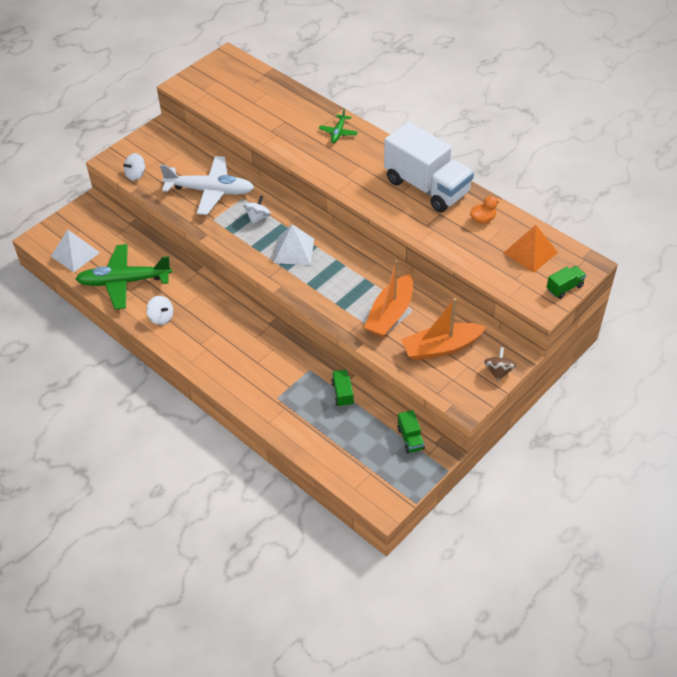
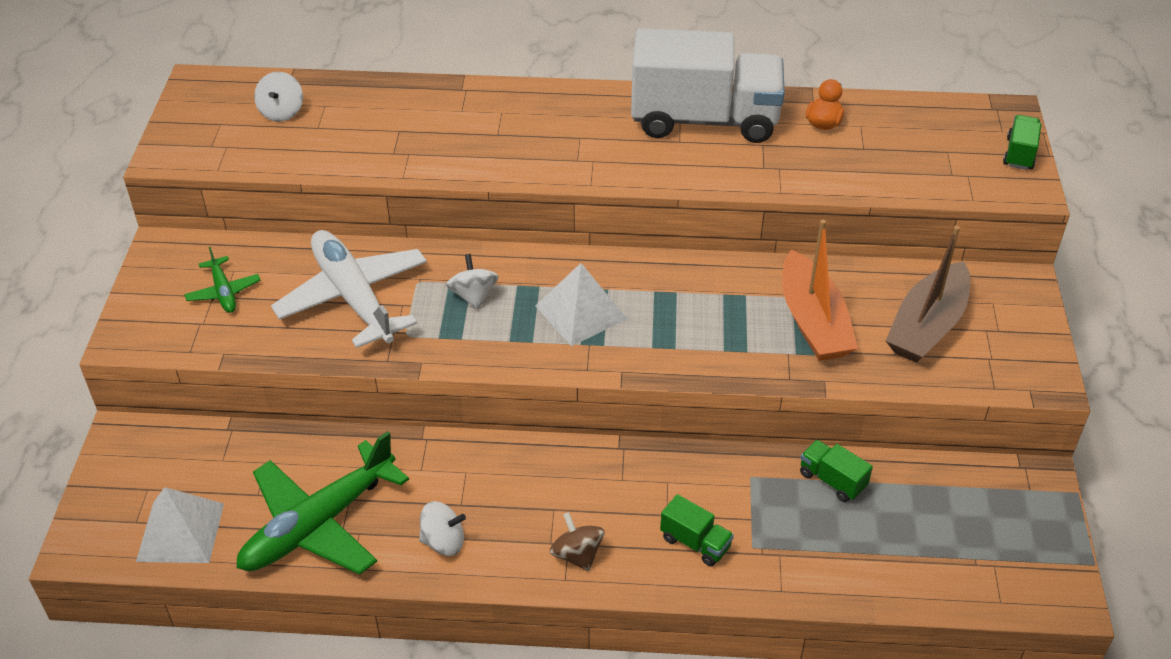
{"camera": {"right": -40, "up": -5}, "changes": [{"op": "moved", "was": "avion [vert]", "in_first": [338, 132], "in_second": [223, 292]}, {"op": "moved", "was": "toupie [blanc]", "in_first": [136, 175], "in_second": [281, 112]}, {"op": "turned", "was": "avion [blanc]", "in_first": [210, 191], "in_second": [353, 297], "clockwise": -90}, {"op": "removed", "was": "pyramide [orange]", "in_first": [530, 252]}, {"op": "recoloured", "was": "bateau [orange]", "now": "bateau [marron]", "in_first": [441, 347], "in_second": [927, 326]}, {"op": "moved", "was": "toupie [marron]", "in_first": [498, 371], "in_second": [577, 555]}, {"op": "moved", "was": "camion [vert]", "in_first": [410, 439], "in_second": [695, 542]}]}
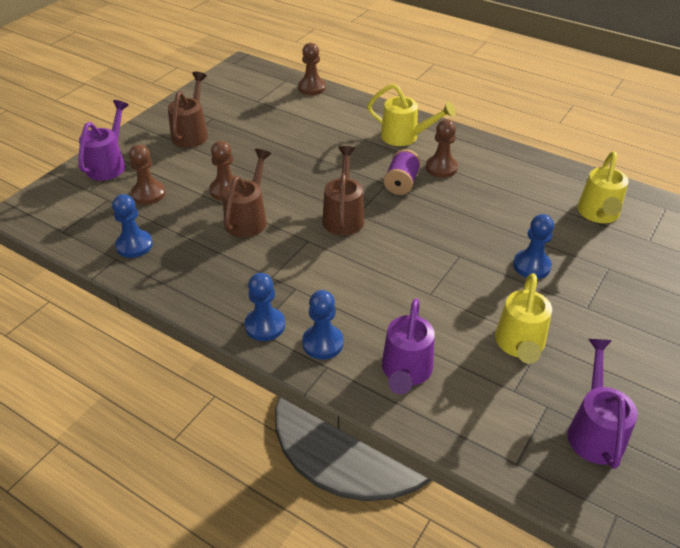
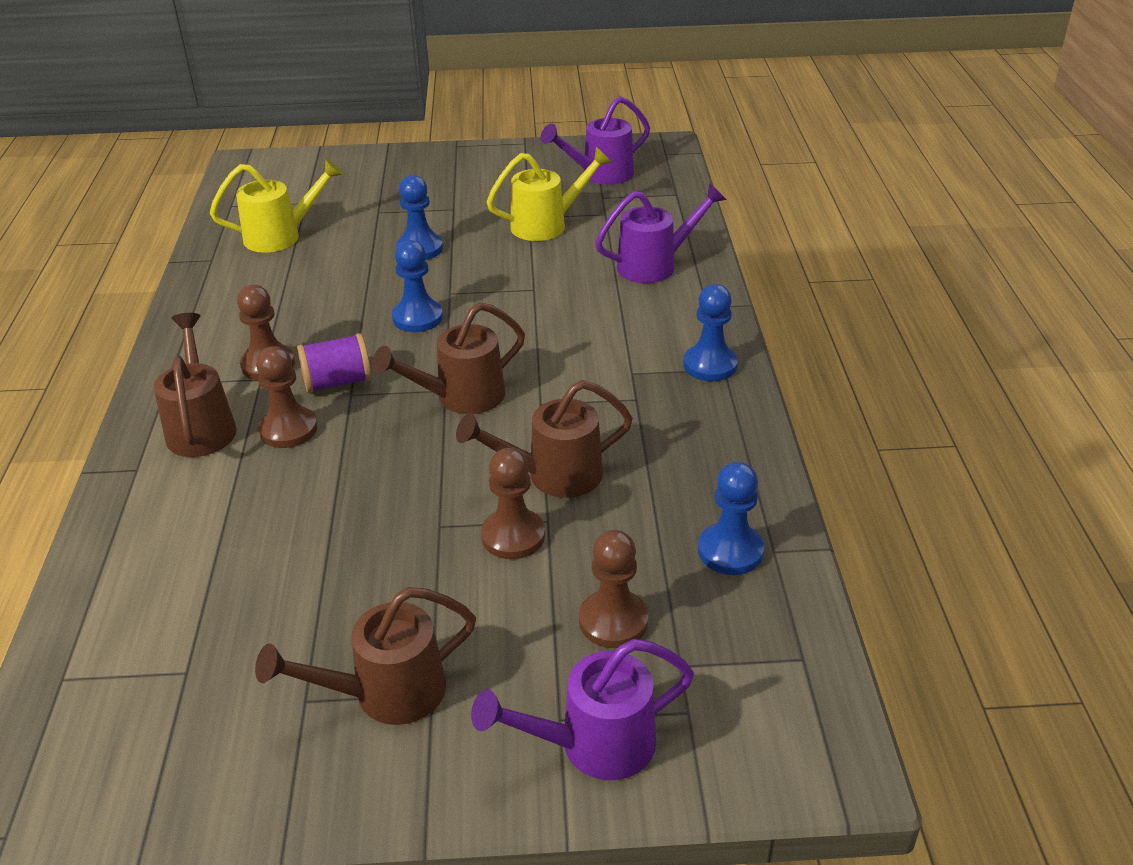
{"camera": {"right": -125, "up": -5}, "changes": [{"op": "moved", "was": "pion [marron]", "in_first": [311, 88], "in_second": [288, 429]}, {"op": "recoloured", "was": "arrosoir [jaune]", "now": "arrosoir [marron]", "in_first": [405, 137], "in_second": [201, 427]}, {"op": "moved", "was": "pion [bleu]", "in_first": [323, 343], "in_second": [417, 318]}]}
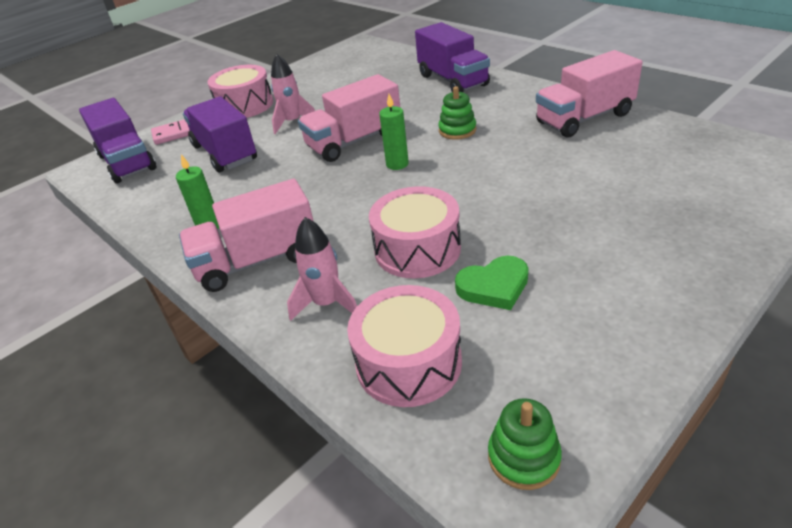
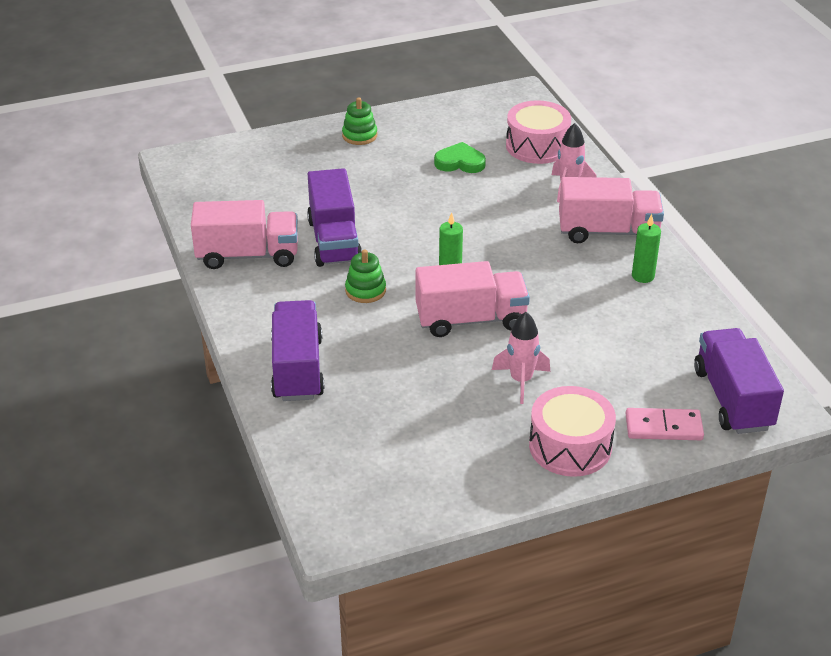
{"camera": {"right": -160, "up": 0}, "changes": [{"op": "moved", "was": "camion [violet]", "in_first": [225, 153], "in_second": [334, 241]}, {"op": "removed", "was": "tambour [rose]", "in_first": [417, 249]}, {"op": "moved", "was": "jouet à empiler [vert]", "in_first": [523, 457], "in_second": [359, 135]}]}
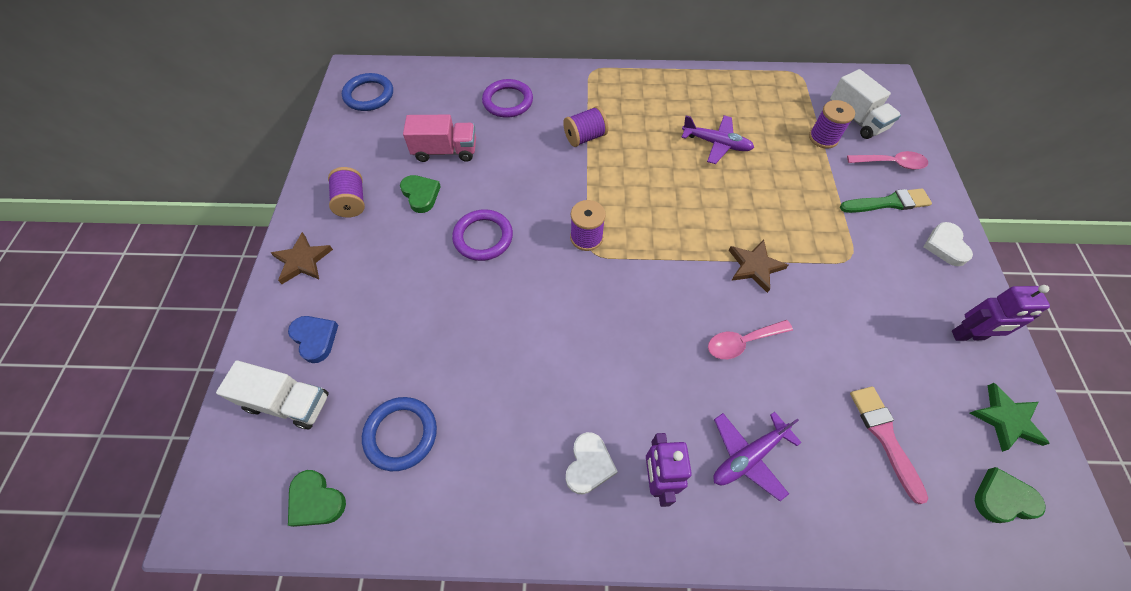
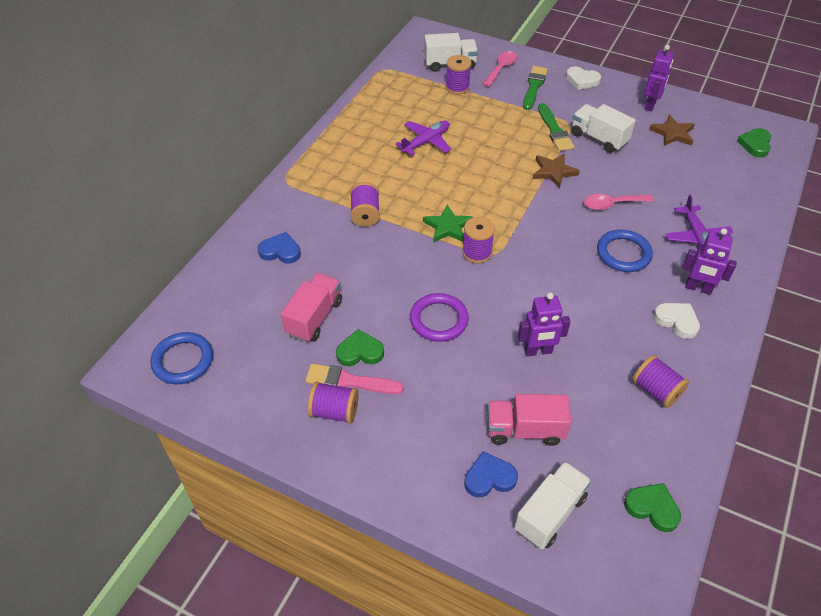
{"camera": {"right": -65, "up": -10}, "changes": [{"op": "replaced", "was": "anneau [violet]", "now": "cœur [bleu]", "in_first": [508, 101], "in_second": [280, 251]}, {"op": "moved", "was": "étoile [marron]", "in_first": [303, 261], "in_second": [672, 133]}, {"op": "turned", "was": "cuillère [rose]", "in_first": [742, 342], "in_second": [612, 204], "clockwise": 75}, {"op": "moved", "was": "étoile [vert]", "in_first": [1006, 419], "in_second": [447, 227]}, {"op": "moved", "was": "pinceau [rose]", "in_first": [884, 437], "in_second": [349, 381]}, {"op": "moved", "was": "anneau [bleu]", "in_first": [401, 434], "in_second": [623, 253]}, {"op": "turned", "was": "cœur [vert]", "in_first": [316, 501], "in_second": [652, 508], "clockwise": -120}, {"op": "added", "now": "pinceau [vert]", "in_second": [554, 130]}, {"op": "added", "now": "camion [blanc]", "in_second": [599, 138]}, {"op": "added", "now": "robot [violet]", "in_second": [538, 351]}, {"op": "added", "now": "bobine [violet]", "in_second": [656, 390]}, {"op": "added", "now": "camion [rose]", "in_second": [524, 430]}]}
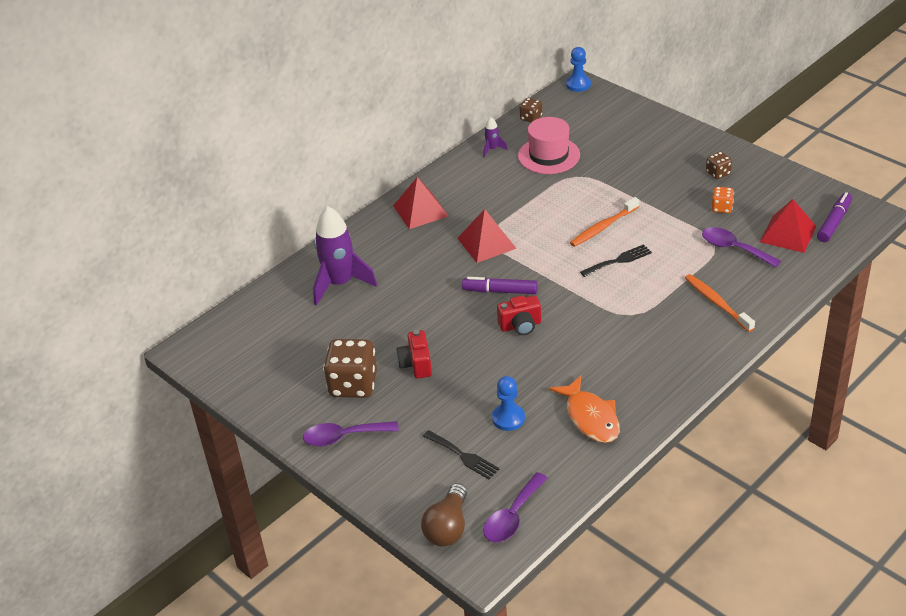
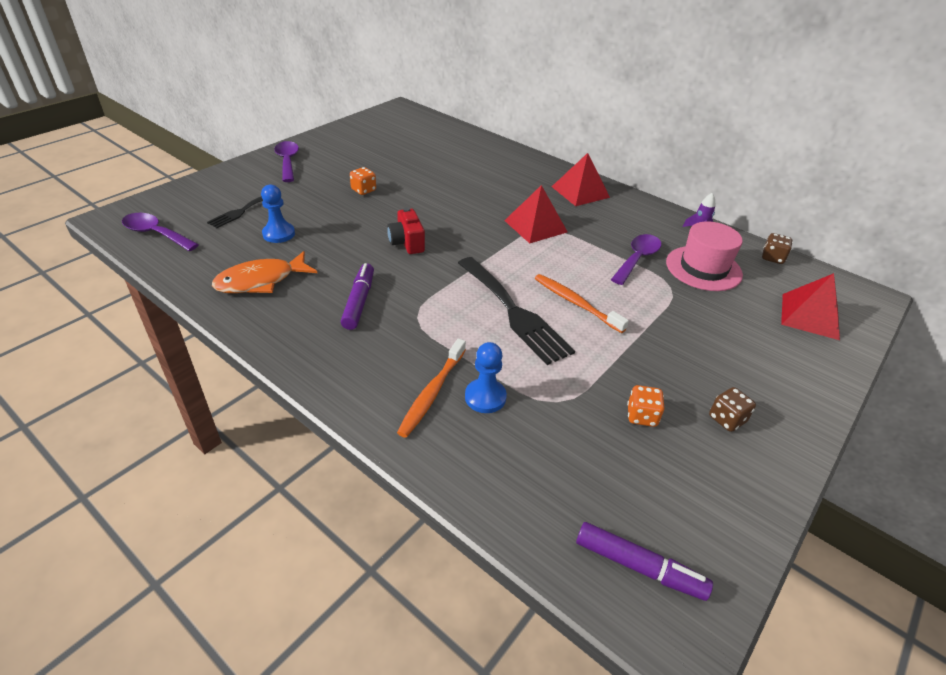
{"camera": {"right": 80, "up": 0}, "changes": [{"op": "moved", "was": "pion [bleu]", "in_first": [578, 84], "in_second": [485, 397]}, {"op": "moved", "was": "pyramide [rouge]", "in_first": [788, 234], "in_second": [810, 316]}, {"op": "removed", "was": "fusée [violet]", "in_first": [340, 284]}, {"op": "moved", "was": "cuillère [violet]", "in_first": [734, 248], "in_second": [637, 259]}, {"op": "resized", "was": "fourchette [noir]", "in_first": [618, 260], "in_second": [514, 312], "ratio": 1.84}, {"op": "turned", "was": "brosse à dents [orange]", "in_first": [717, 303], "in_second": [432, 393], "clockwise": 150}, {"op": "moved", "was": "feutre [violet]", "in_first": [500, 291], "in_second": [359, 302]}, {"op": "replaced", "was": "appareil photo [rouge]", "now": "dé [orange]", "in_first": [416, 364], "in_second": [363, 190]}, {"op": "removed", "was": "dé [marron]", "in_first": [353, 385]}, {"op": "removed", "was": "ampoule [marron]", "in_first": [448, 527]}]}
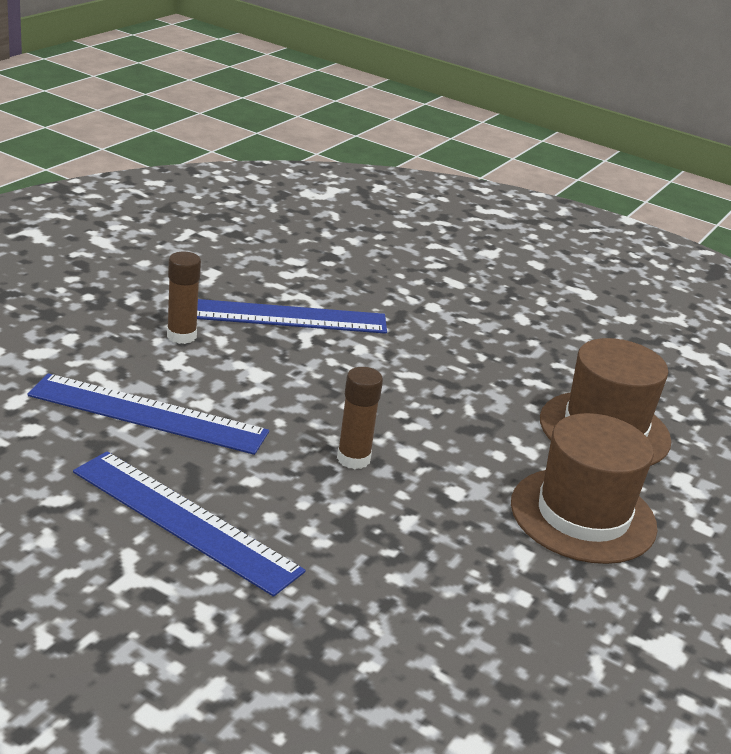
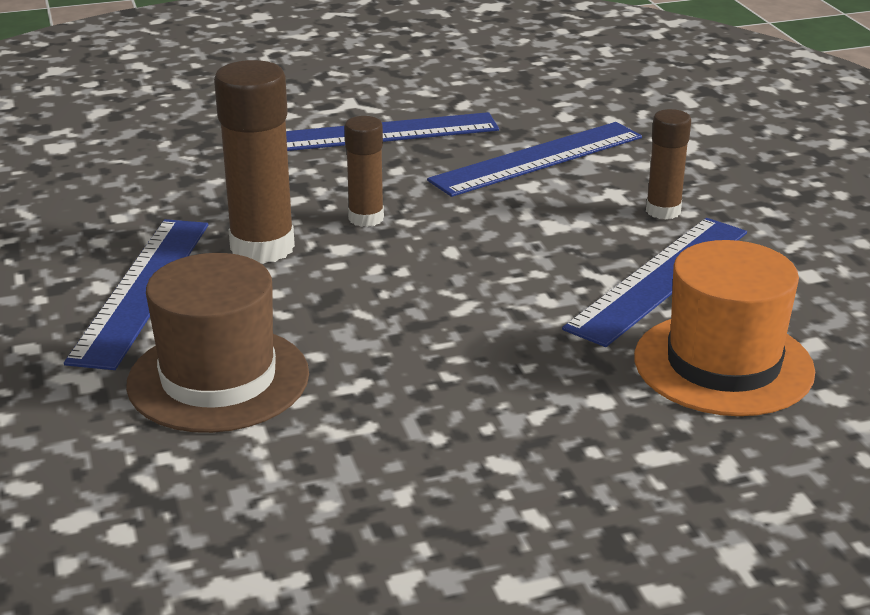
{"camera": {"right": 135, "up": 0}, "changes": [{"op": "replaced", "was": "chapeau [marron]", "now": "règle [bleu]", "in_first": [583, 515], "in_second": [142, 290]}, {"op": "added", "now": "bâton de colle [marron]", "in_second": [262, 248]}, {"op": "added", "now": "chapeau [orange]", "in_second": [723, 364]}]}
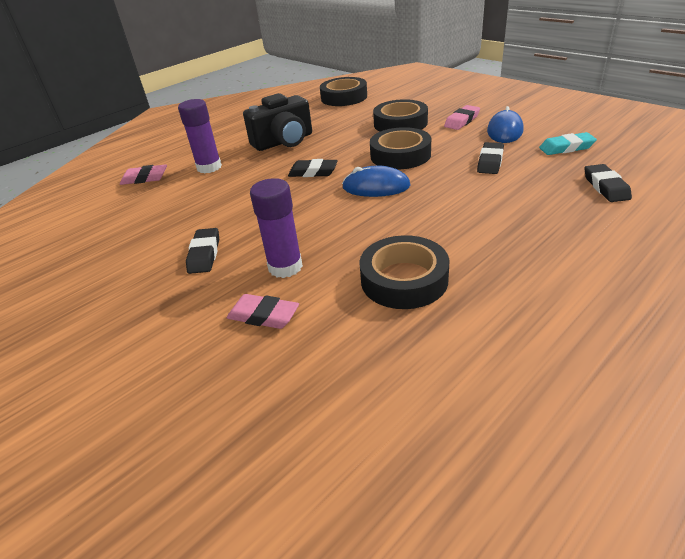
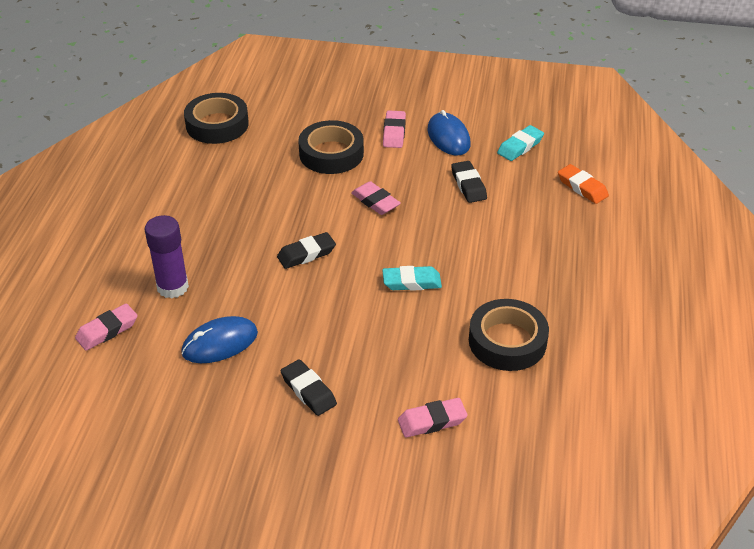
{"camera": {"right": -40, "up": 5}, "changes": [{"op": "removed", "was": "appareil photo [noir]", "in_first": [284, 142]}, {"op": "replaced", "was": "ruban adhésif [noir]", "now": "gomme [rose]", "in_first": [400, 155], "in_second": [375, 202]}, {"op": "recoloured", "was": "gomme [noir]", "now": "gomme [orange]", "in_first": [605, 187], "in_second": [582, 187]}, {"op": "moved", "was": "souris [bleu]", "in_first": [376, 187], "in_second": [220, 343]}, {"op": "removed", "was": "bâton de colle [violet]", "in_first": [285, 267]}, {"op": "added", "now": "gomme [turquoise]", "in_second": [411, 282]}]}
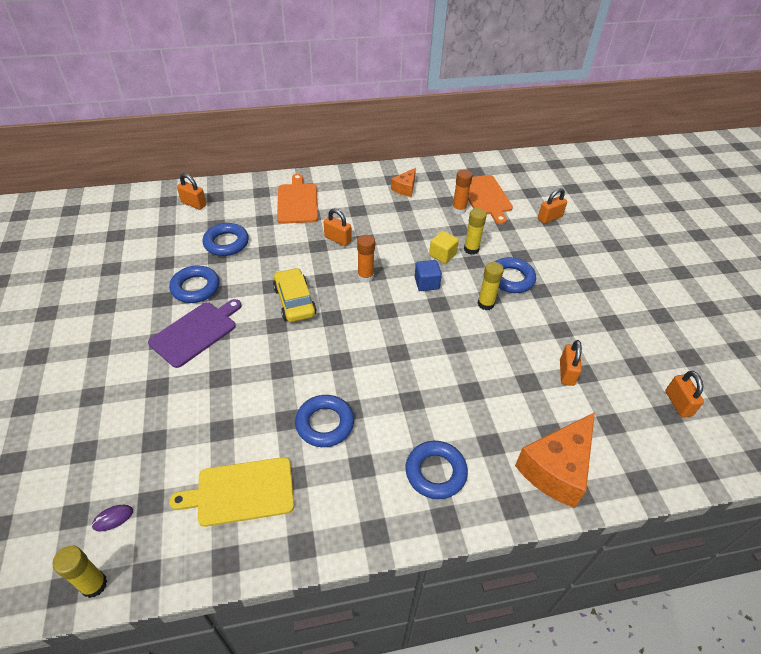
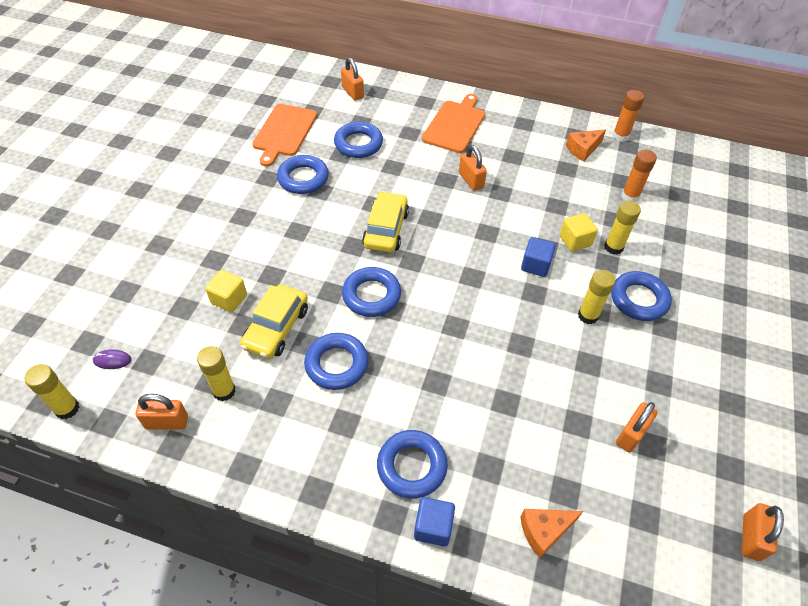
{"camera": {"right": 30, "up": 5}, "changes": [{"op": "moved", "was": "planche à découper [orange]", "in_first": [486, 197], "in_second": [284, 132]}, {"op": "moved", "was": "cadenas [orange]", "in_first": [549, 218], "in_second": [167, 422]}, {"op": "moved", "was": "bâton de colle [orange]", "in_first": [365, 277], "in_second": [620, 136]}, {"op": "removed", "was": "planche à découper [violet]", "in_first": [196, 332]}, {"op": "resized", "was": "fromage [orange]", "in_first": [557, 468], "in_second": [544, 531], "ratio": 0.53}, {"op": "replaced", "was": "planche à découper [jaune]", "now": "bâton de colle [jaune]", "in_first": [241, 492], "in_second": [224, 391]}, {"op": "added", "now": "anneau [bleu]", "in_second": [371, 295]}, {"op": "added", "now": "cube [jaune]", "in_second": [229, 299]}, {"op": "added", "now": "voiture [jaune]", "in_second": [276, 328]}, {"op": "added", "now": "cube [bleu]", "in_second": [433, 527]}]}
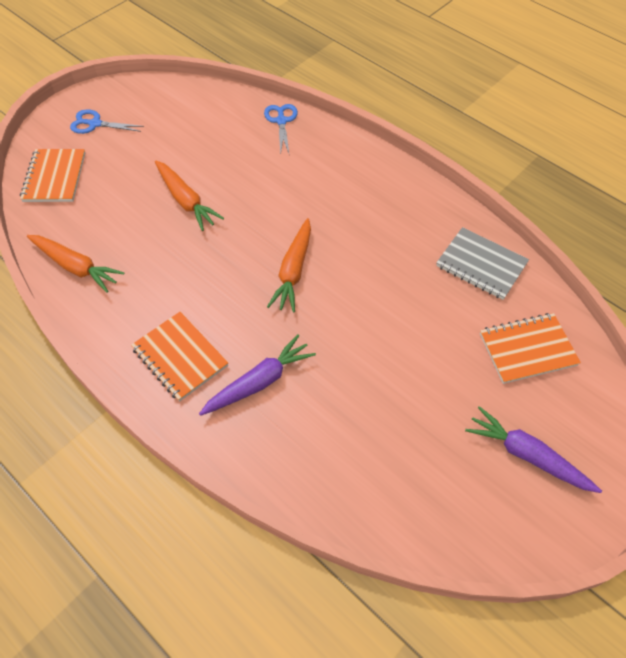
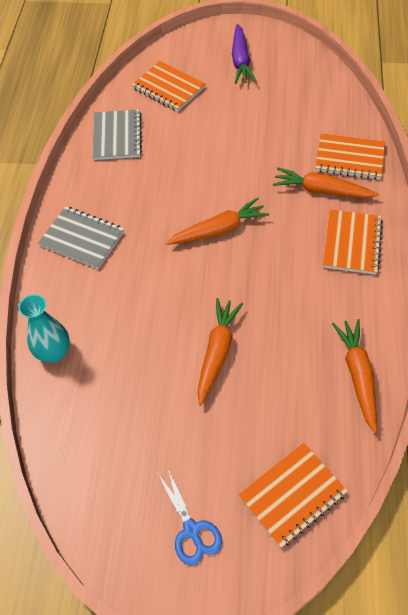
{"camera": {"right": -125, "up": 0}, "changes": [{"op": "replaced", "was": "ciseaux [bleu]", "now": "vase [turquoise]", "in_first": [281, 121], "in_second": [54, 352]}, {"op": "recoloured", "was": "carotte [violet]", "now": "carotte [orange]", "in_first": [259, 382], "in_second": [322, 190]}, {"op": "added", "now": "carnet [orange]", "in_second": [349, 158]}, {"op": "added", "now": "carnet [gris]", "in_second": [82, 239]}]}
